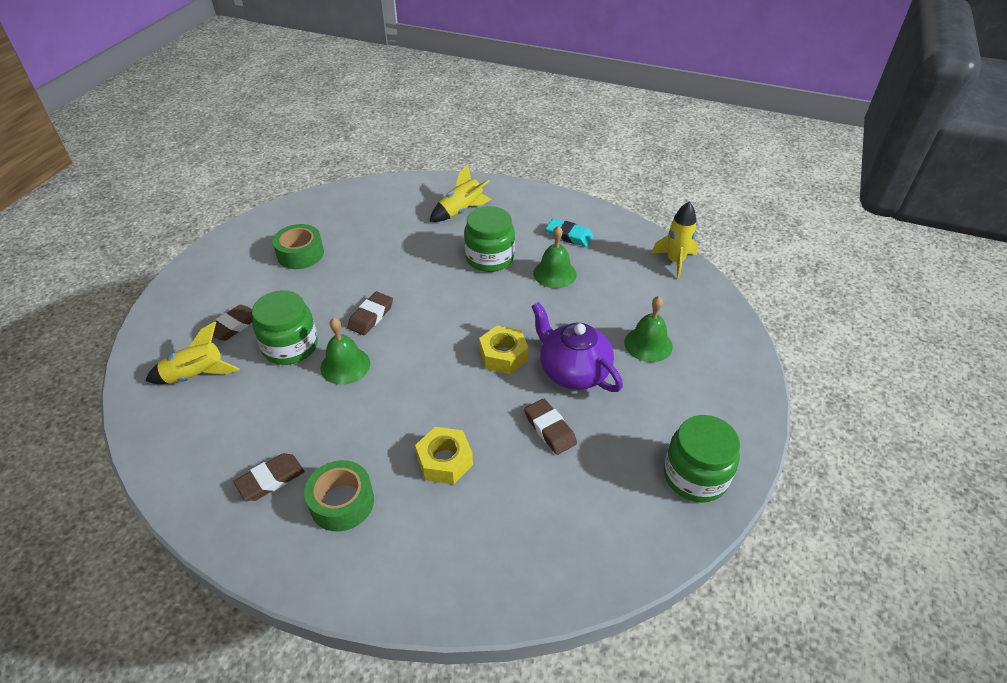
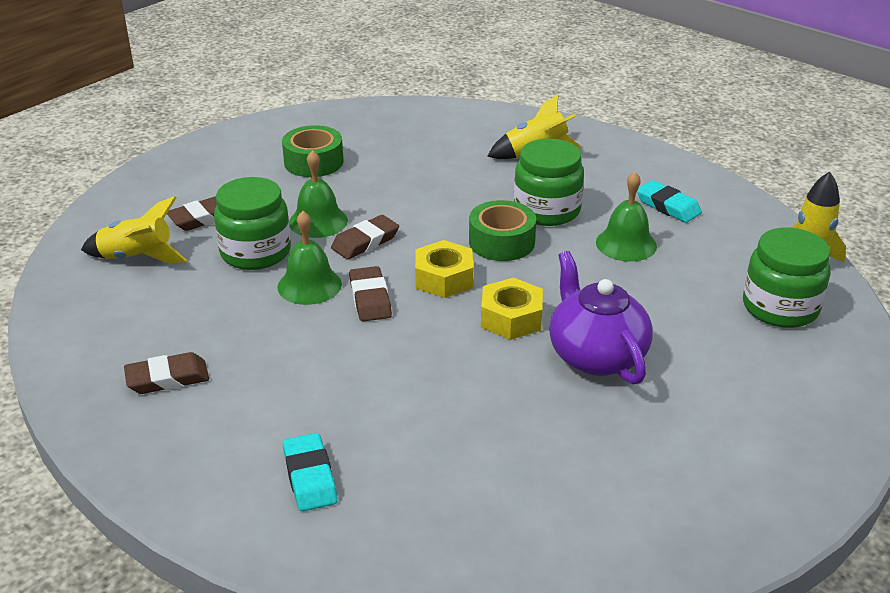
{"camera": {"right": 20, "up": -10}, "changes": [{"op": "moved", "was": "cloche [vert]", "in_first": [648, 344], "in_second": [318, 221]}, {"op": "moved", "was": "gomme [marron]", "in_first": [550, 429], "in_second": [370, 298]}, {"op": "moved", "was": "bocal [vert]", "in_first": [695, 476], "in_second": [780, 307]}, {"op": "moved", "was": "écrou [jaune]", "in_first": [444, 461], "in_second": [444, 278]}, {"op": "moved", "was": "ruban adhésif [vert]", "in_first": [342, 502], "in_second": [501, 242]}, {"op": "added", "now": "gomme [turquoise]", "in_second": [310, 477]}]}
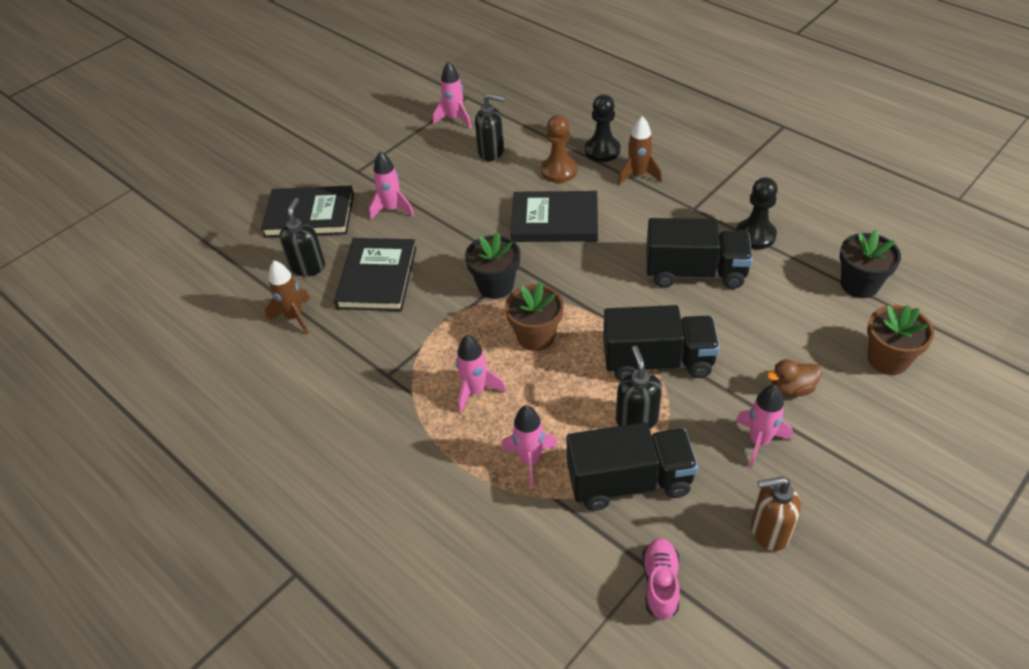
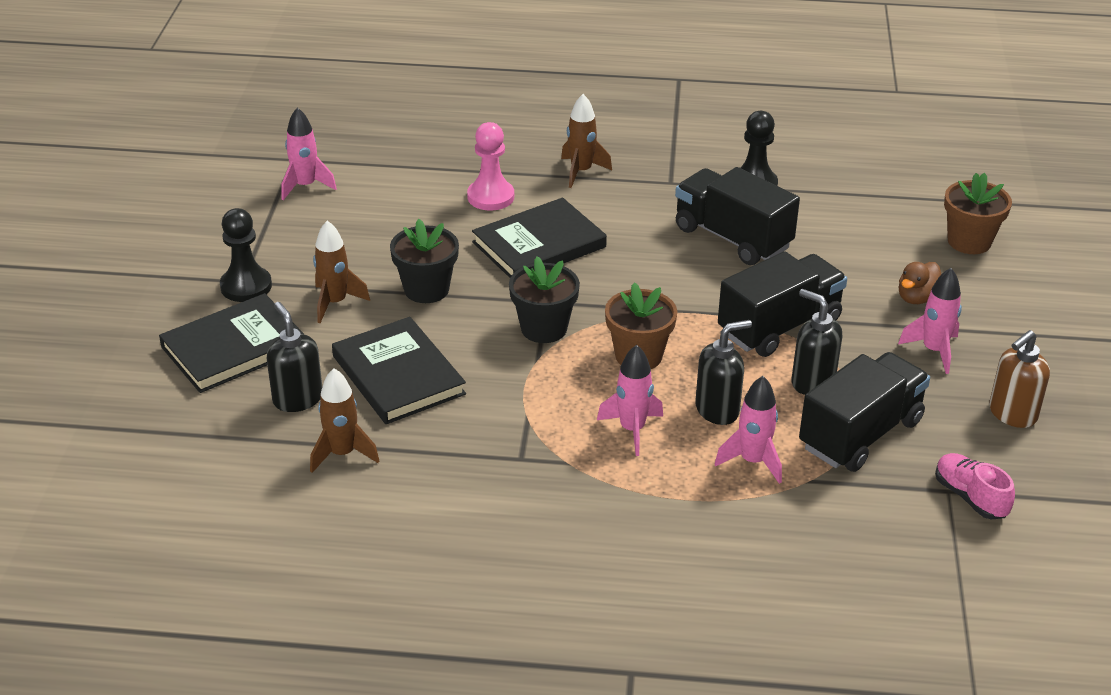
{"camera": {"right": -40, "up": -10}, "changes": [{"op": "moved", "was": "distributeur de savon [noir]", "in_first": [491, 152], "in_second": [717, 410]}, {"op": "moved", "was": "pion [noir]", "in_first": [602, 150], "in_second": [246, 286]}, {"op": "recoloured", "was": "pion [marron]", "now": "pion [rose]", "in_first": [559, 171], "in_second": [490, 197]}, {"op": "recoloured", "was": "fusée [rose]", "now": "fusée [marron]", "in_first": [392, 209], "in_second": [335, 303]}, {"op": "turned", "was": "camion [noir]", "in_first": [695, 272], "in_second": [732, 238], "clockwise": -105}, {"op": "moved", "was": "pot de fleurs [noir]", "in_first": [859, 284], "in_second": [426, 289]}]}
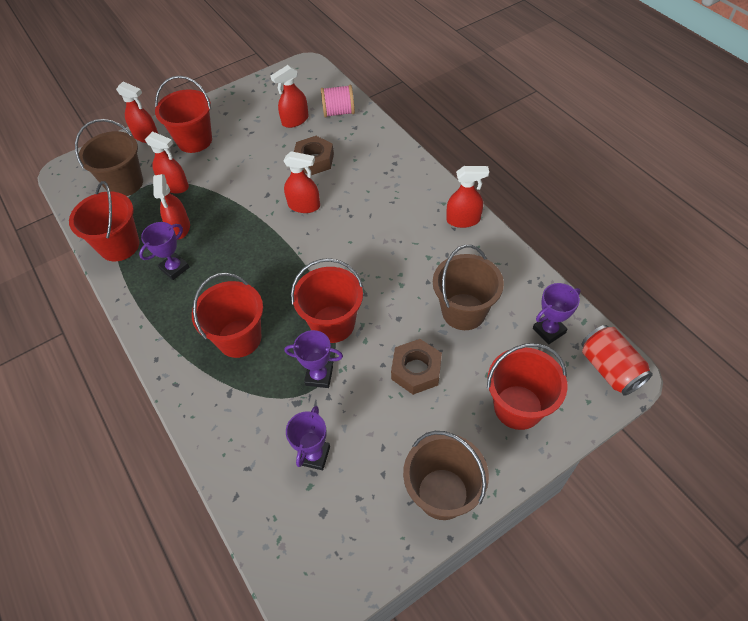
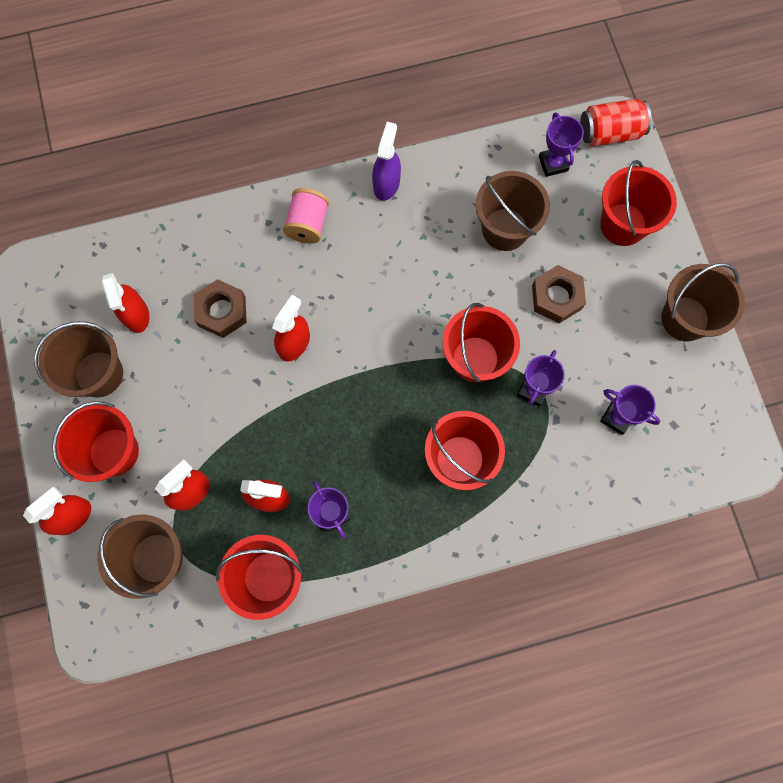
{"camera": {"right": -75, "up": 20}, "changes": [{"op": "moved", "was": "bobine [rose]", "in_first": [338, 112], "in_second": [308, 224]}, {"op": "recoloured", "was": "vaporisateur [rouge]", "now": "vaporisateur [violet]", "in_first": [463, 220], "in_second": [386, 183]}, {"op": "added", "now": "seau [marron]", "in_second": [99, 374]}]}
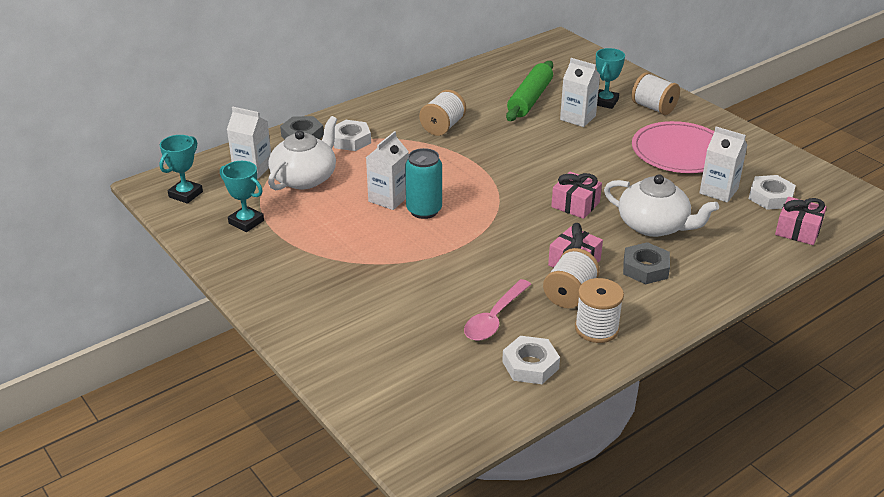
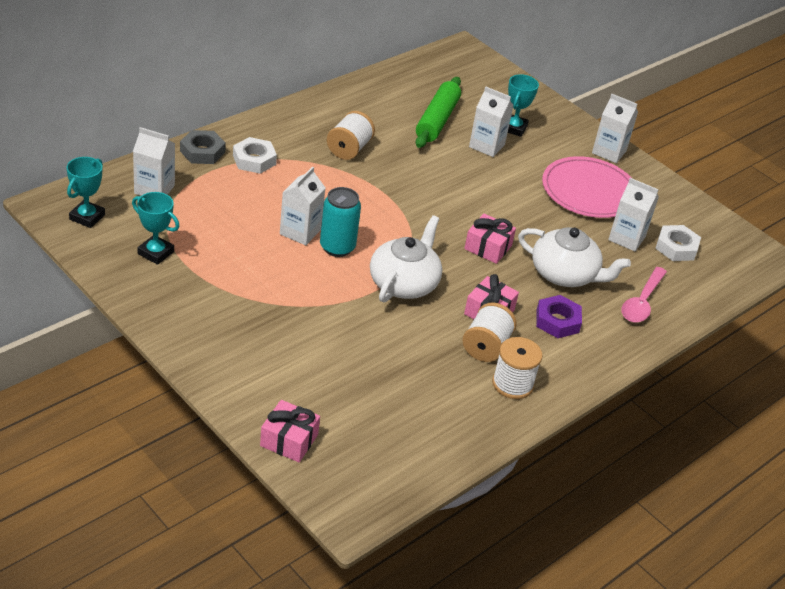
{"camera": {"right": -10, "up": 5}, "changes": [{"op": "removed", "was": "bobine [blanc]", "in_first": [653, 108]}, {"op": "moved", "was": "théière [blanc]", "in_first": [305, 178], "in_second": [404, 283]}, {"op": "moved", "was": "cadeau [rose]", "in_first": [798, 230], "in_second": [289, 440]}, {"op": "recoloured", "was": "écrou [gris]", "now": "écrou [violet]", "in_first": [645, 268], "in_second": [557, 321]}, {"op": "moved", "was": "cuillère [rose]", "in_first": [494, 318], "in_second": [642, 302]}, {"op": "removed", "was": "écrou [blanc]", "in_first": [530, 365]}, {"op": "added", "now": "brique de lait [blanc]", "in_second": [609, 152]}]}
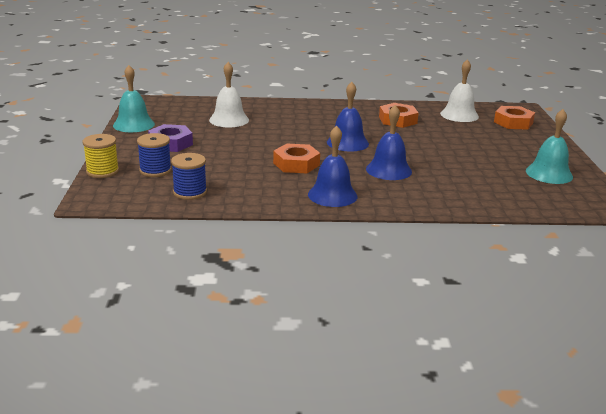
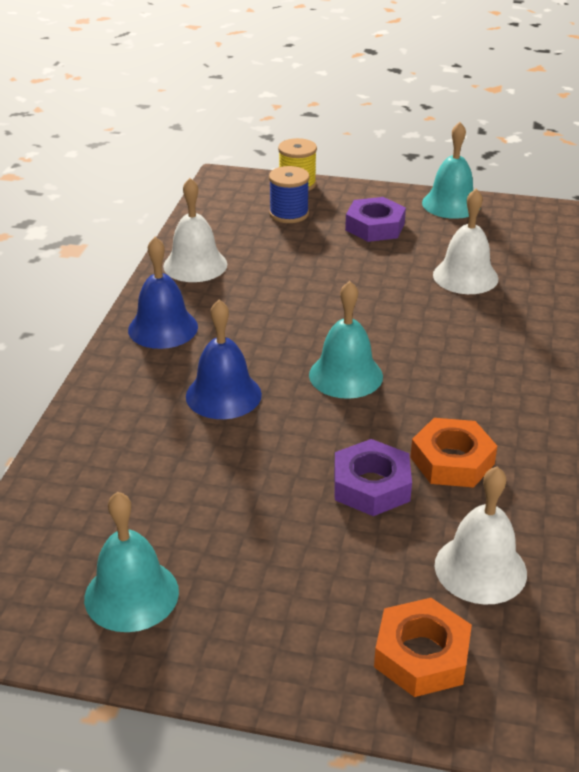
{"camera": {"right": 105, "up": 10}, "changes": [{"op": "recoloured", "was": "cloche [bleu]", "now": "cloche [turquoise]", "in_first": [347, 143], "in_second": [345, 375]}, {"op": "removed", "was": "écrou [orange]", "in_first": [296, 164]}, {"op": "removed", "was": "bobine [bleu]", "in_first": [190, 192]}, {"op": "added", "now": "cloche [blanc]", "in_second": [195, 265]}, {"op": "added", "now": "écrou [violet]", "in_second": [371, 486]}]}
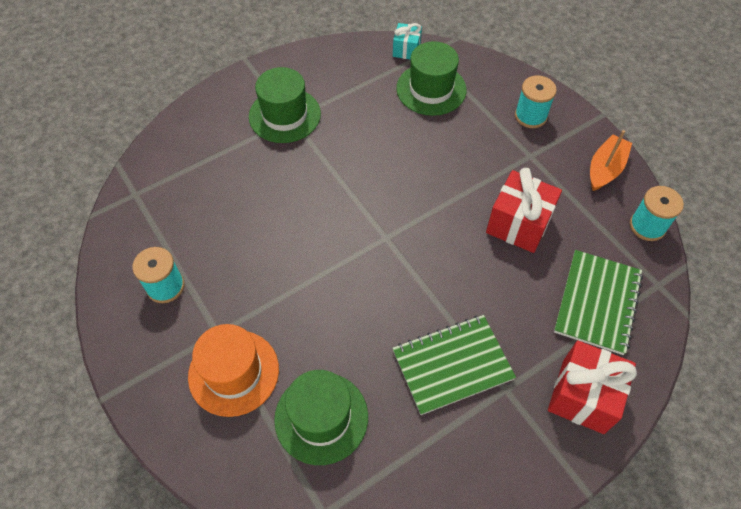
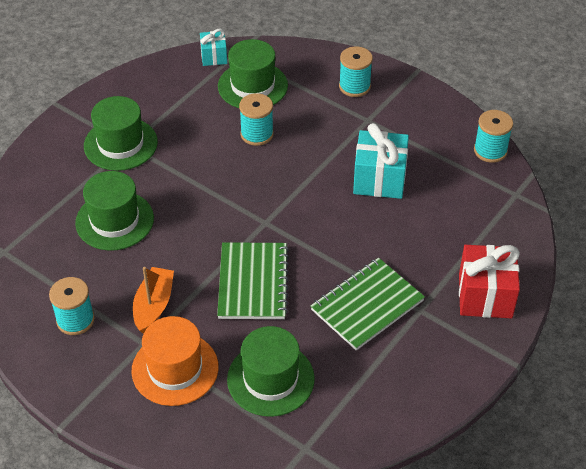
{"camera": {"right": -20, "up": -10}, "changes": [{"op": "moved", "was": "bateau [orange]", "in_first": [605, 169], "in_second": [154, 305]}, {"op": "recoloured", "was": "cadeau [rouge]", "now": "cadeau [turquoise]", "in_first": [518, 224], "in_second": [379, 179]}, {"op": "moved", "was": "carnet [vert]", "in_first": [597, 302], "in_second": [253, 282]}, {"op": "added", "now": "bobine [turquoise]", "in_second": [257, 134]}, {"op": "added", "now": "chapeau [vert]", "in_second": [114, 220]}]}
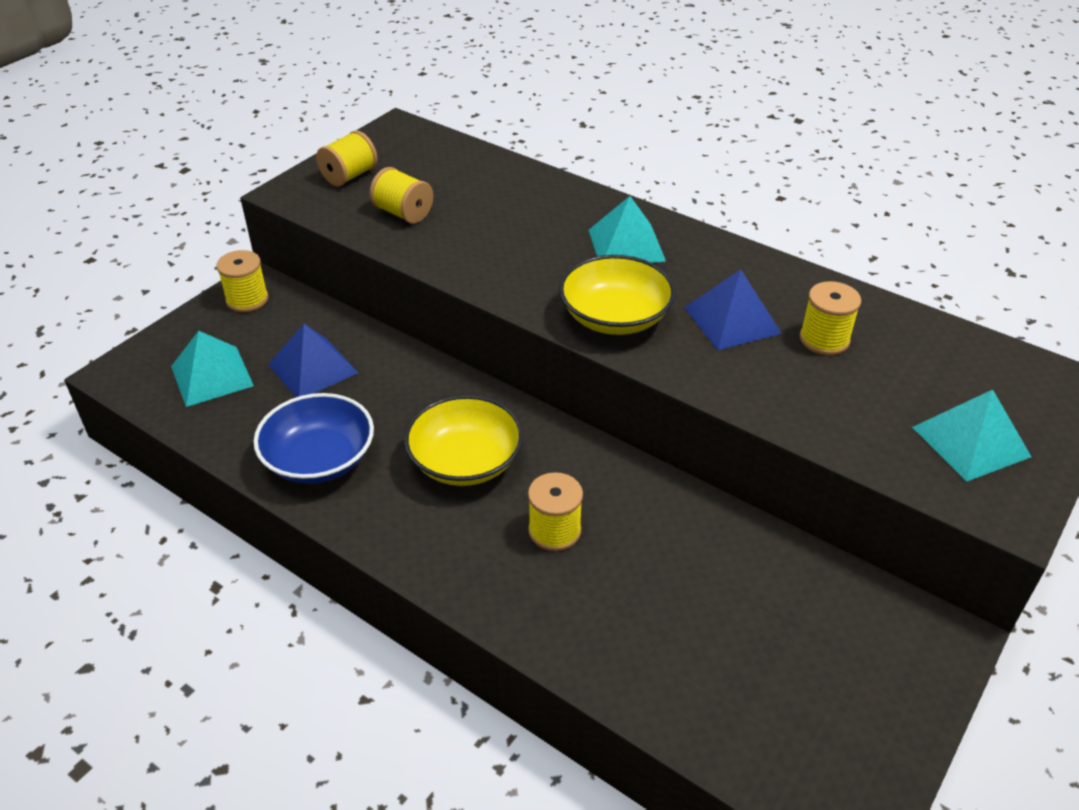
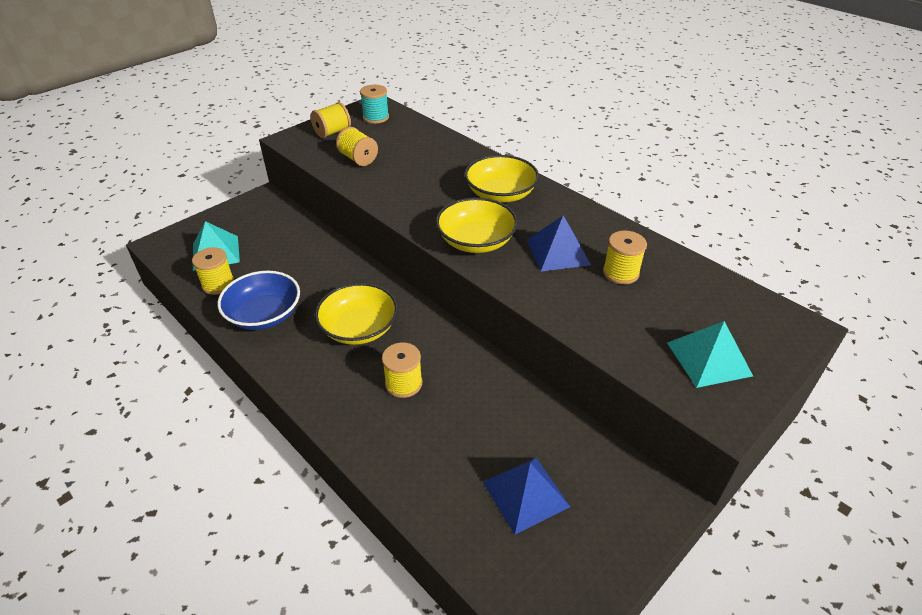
{"camera": {"right": 10, "up": 0}, "changes": [{"op": "replaced", "was": "pyramide [turquoise]", "now": "bol [jaune]", "in_first": [626, 245], "in_second": [500, 194]}, {"op": "moved", "was": "bobine [jaune]", "in_first": [247, 299], "in_second": [218, 284]}, {"op": "moved", "was": "pyramide [bleu]", "in_first": [313, 368], "in_second": [526, 494]}, {"op": "added", "now": "bobine [turquoise]", "in_second": [376, 117]}]}
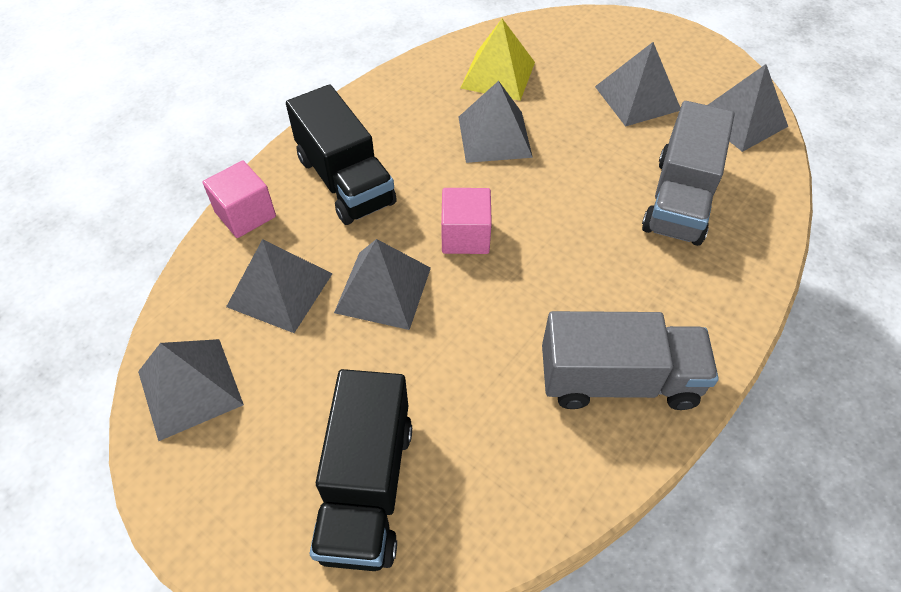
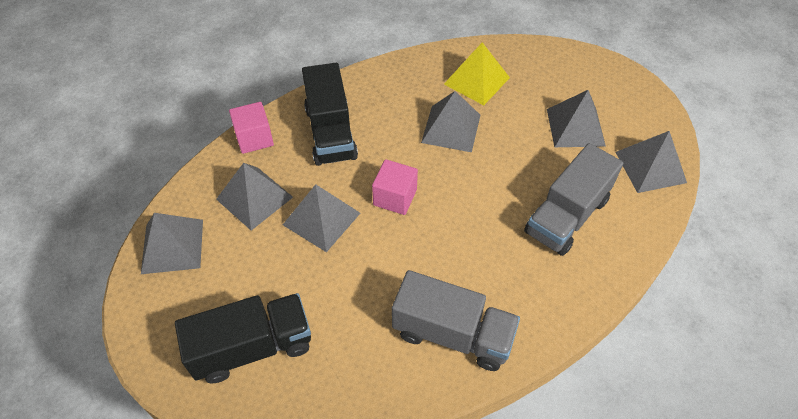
{"camera": {"right": 20, "up": 0}, "changes": [{"op": "turned", "was": "camion [noir]", "in_first": [366, 487], "in_second": [252, 347], "clockwise": -135}]}
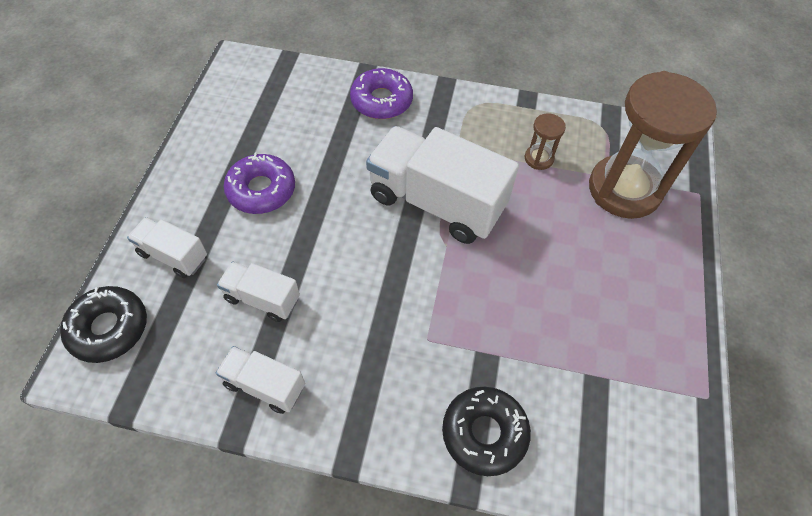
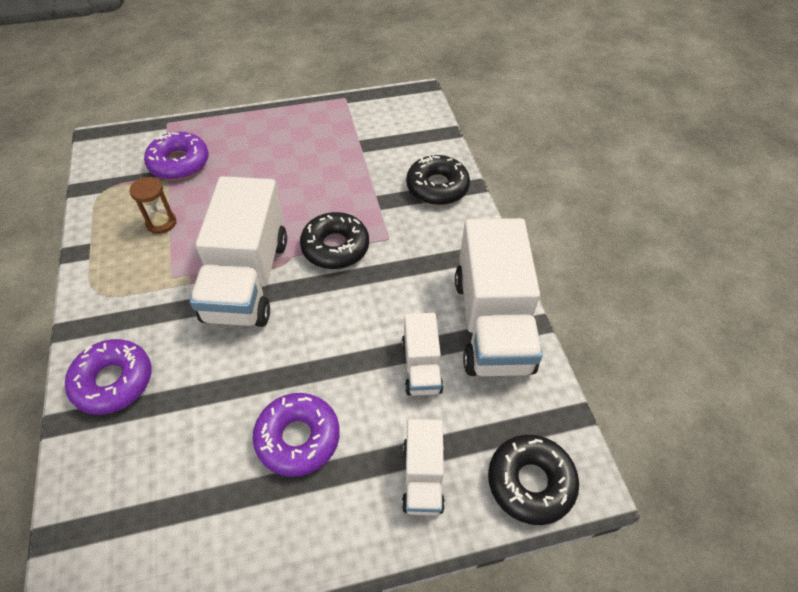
{"camera": {"right": -115, "up": -5}, "changes": [{"op": "replaced", "was": "sablier [marron]", "now": "beignet [violet]", "in_first": [624, 189], "in_second": [179, 163]}, {"op": "resized", "was": "camion [blanc]", "in_first": [264, 385], "in_second": [492, 323], "ratio": 1.99}, {"op": "added", "now": "beignet [noir]", "in_second": [335, 247]}]}
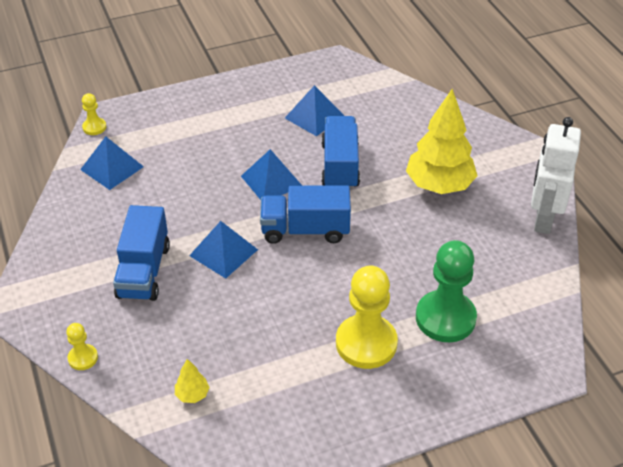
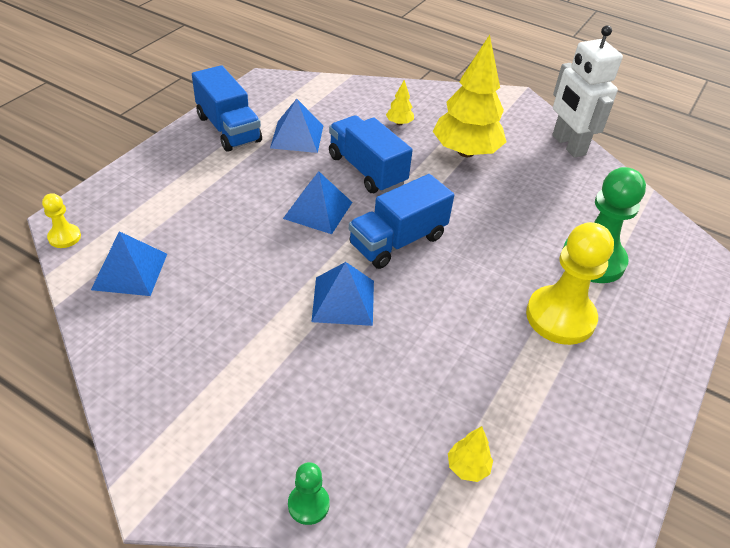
{"camera": {"right": -40, "up": 0}, "changes": [{"op": "moved", "was": "camion [bleu]", "in_first": [144, 271], "in_second": [228, 129]}, {"op": "recoloured", "was": "pion [jaune]", "now": "pion [vert]", "in_first": [83, 358], "in_second": [308, 504]}, {"op": "added", "now": "arbre [jaune]", "in_second": [399, 123]}]}
